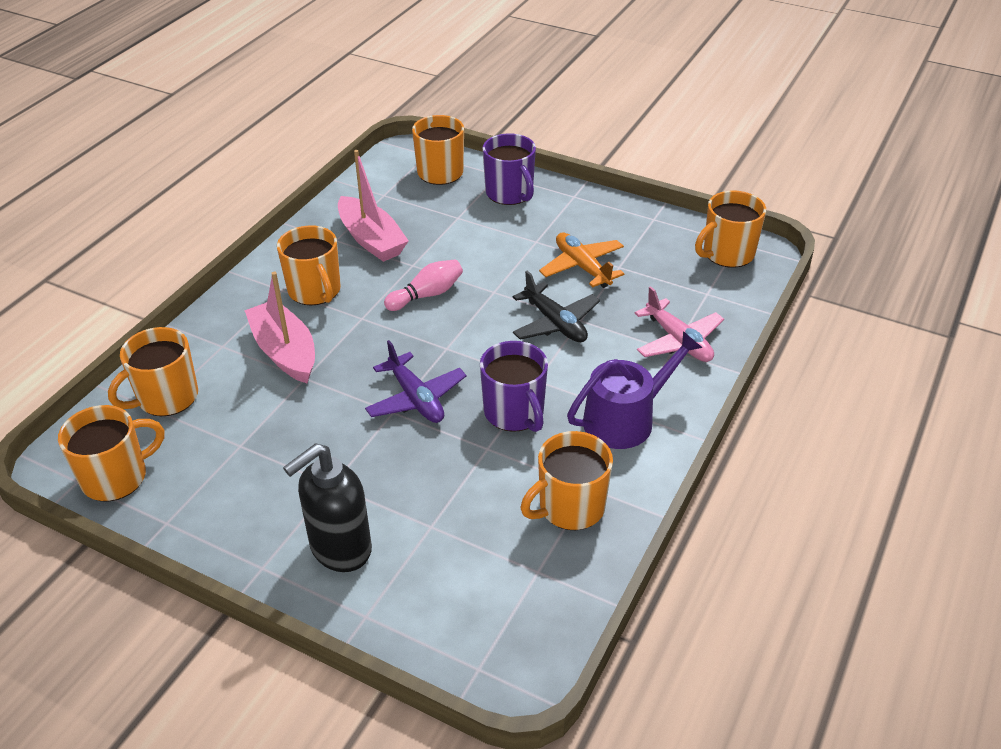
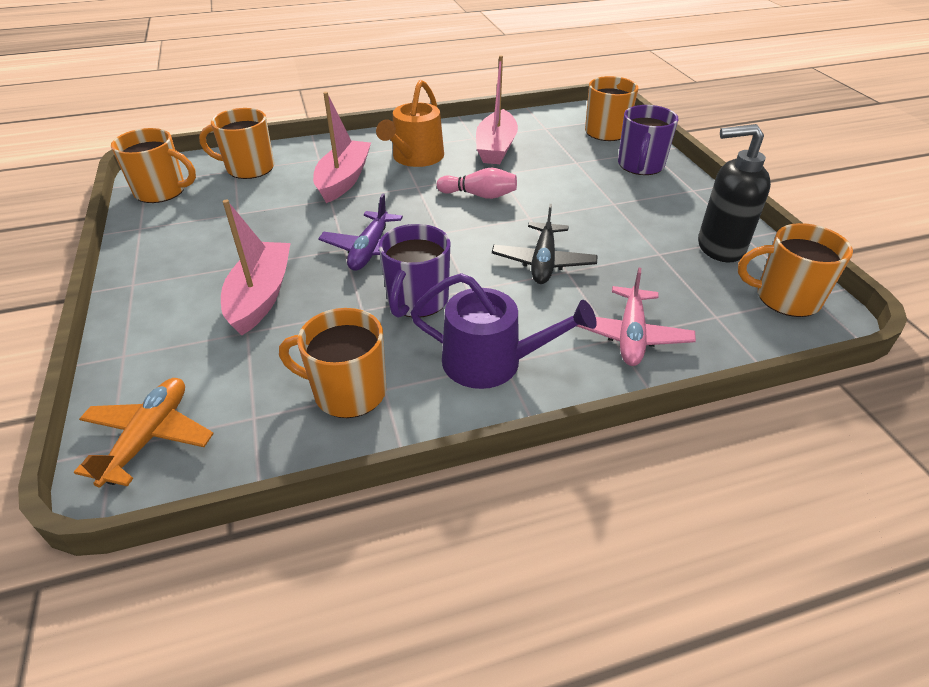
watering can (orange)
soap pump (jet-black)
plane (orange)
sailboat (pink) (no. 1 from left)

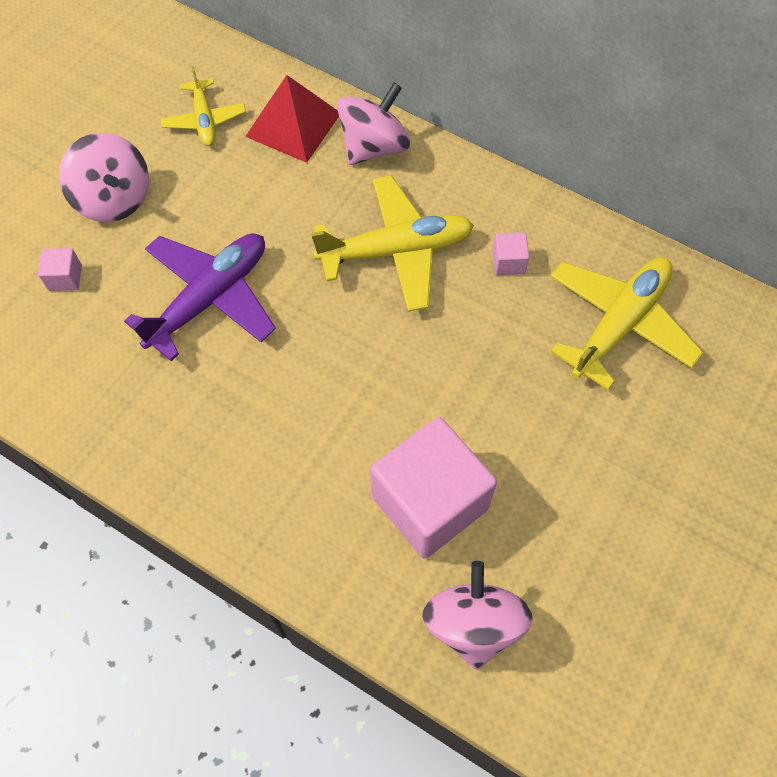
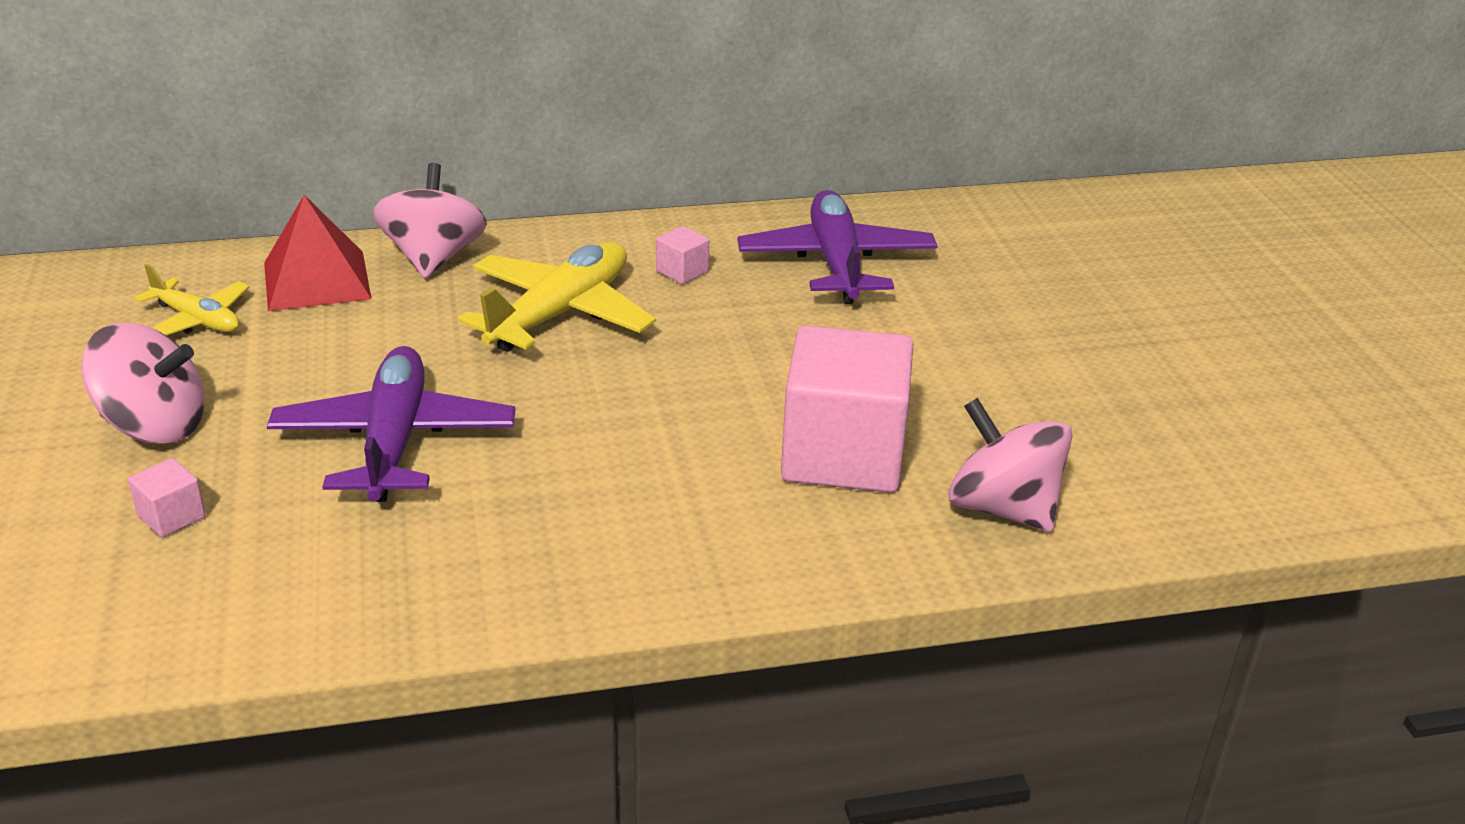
plane (royal purple) (no. 2 from left)

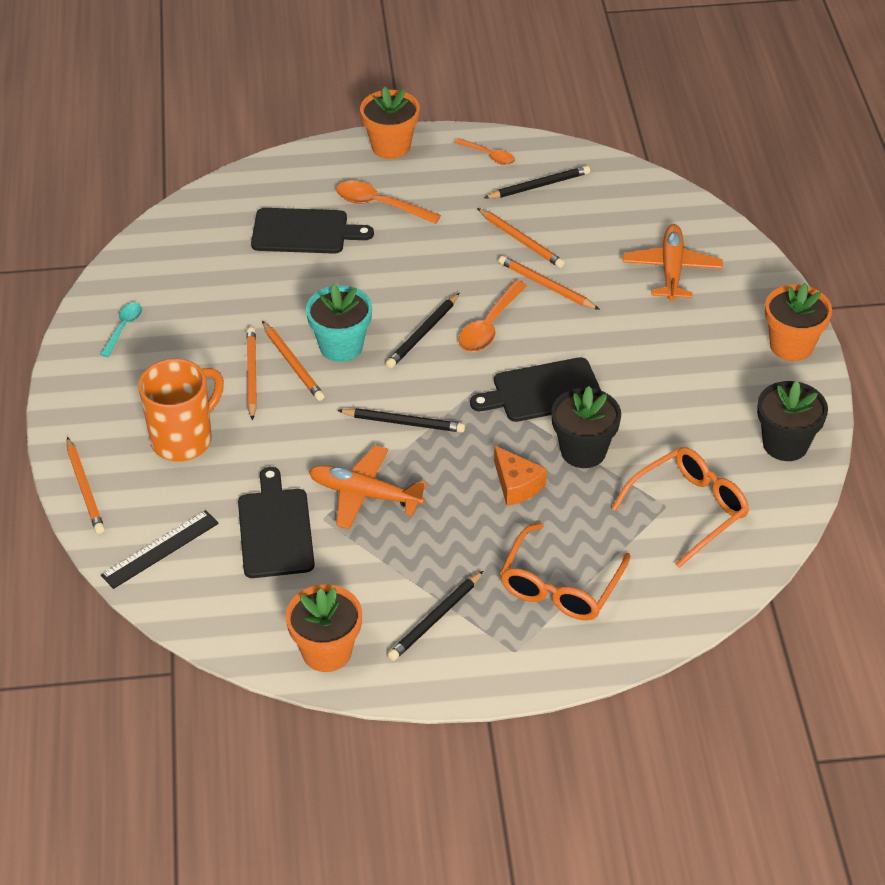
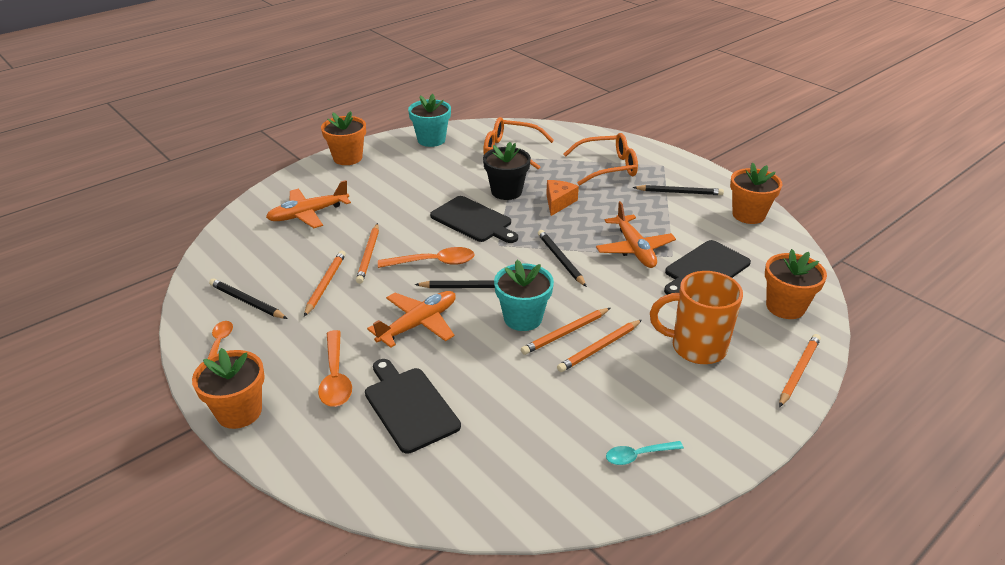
plant pot (orange) (no. 4 from left)
lead pencil (orange) (no. 3 from left)
plant pot (aqua) (no. 1 from left)
plane (orange) (no. 2 from left)

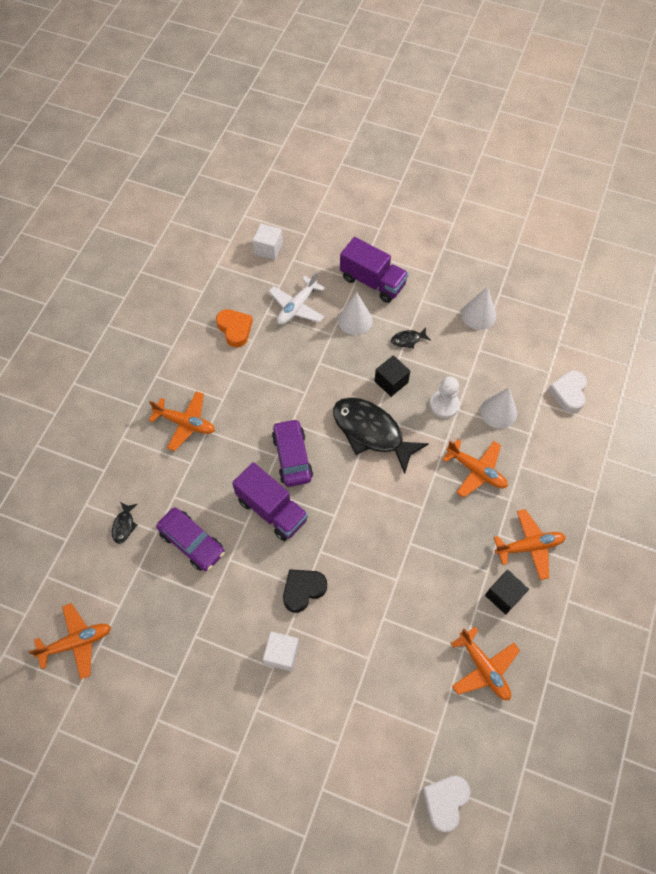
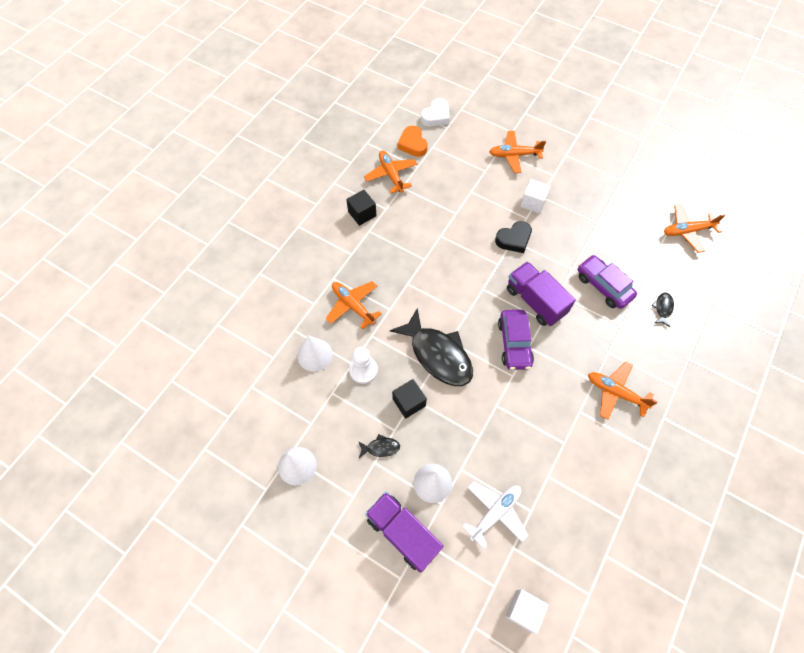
heart shape (orange)
plane (orange) (no. 3 from left)
heart shape (white) (no. 2 from left in the first image)

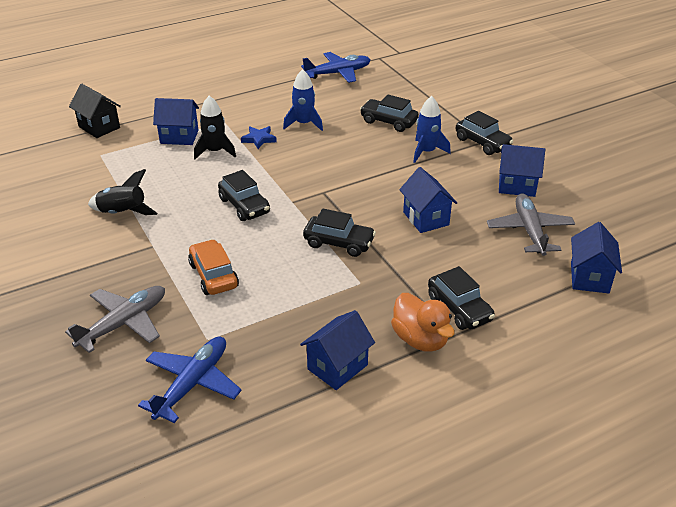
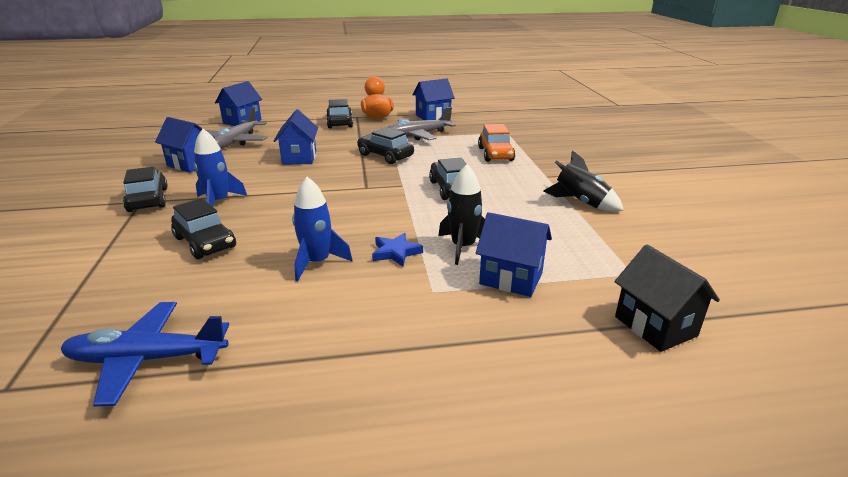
plane (ash-grey) (no. 2 from left)
plane (royal blue) (no. 1 from left in the first image)

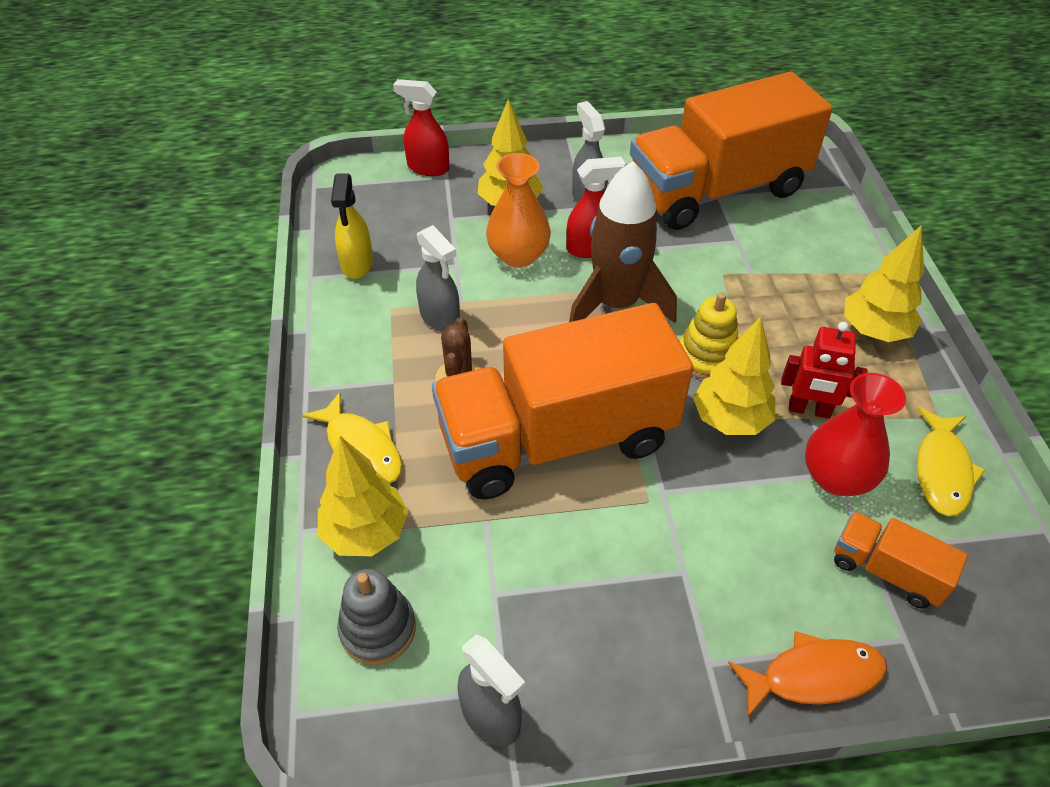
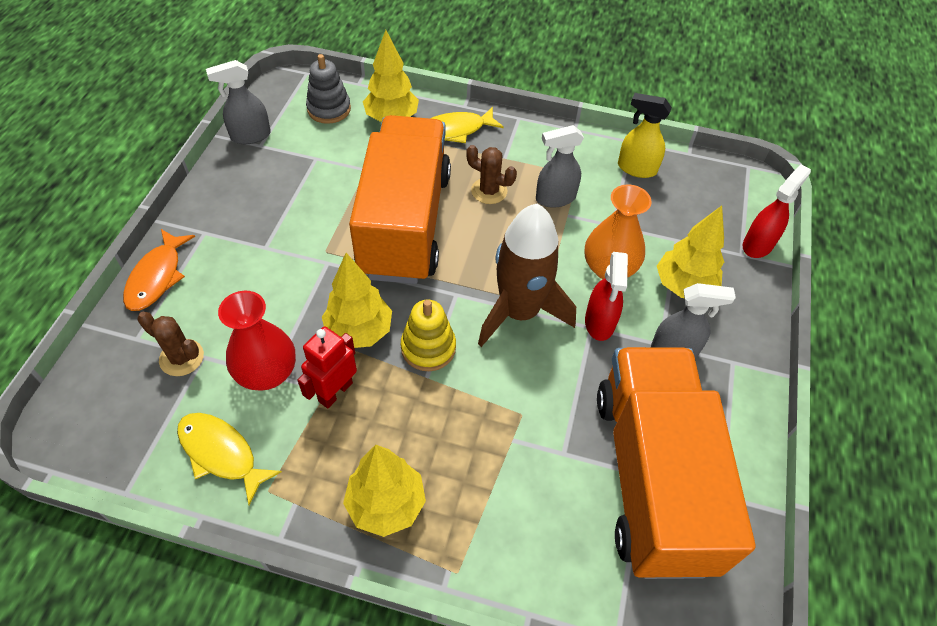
prickly plant (dark brown) (no. 1 from left)

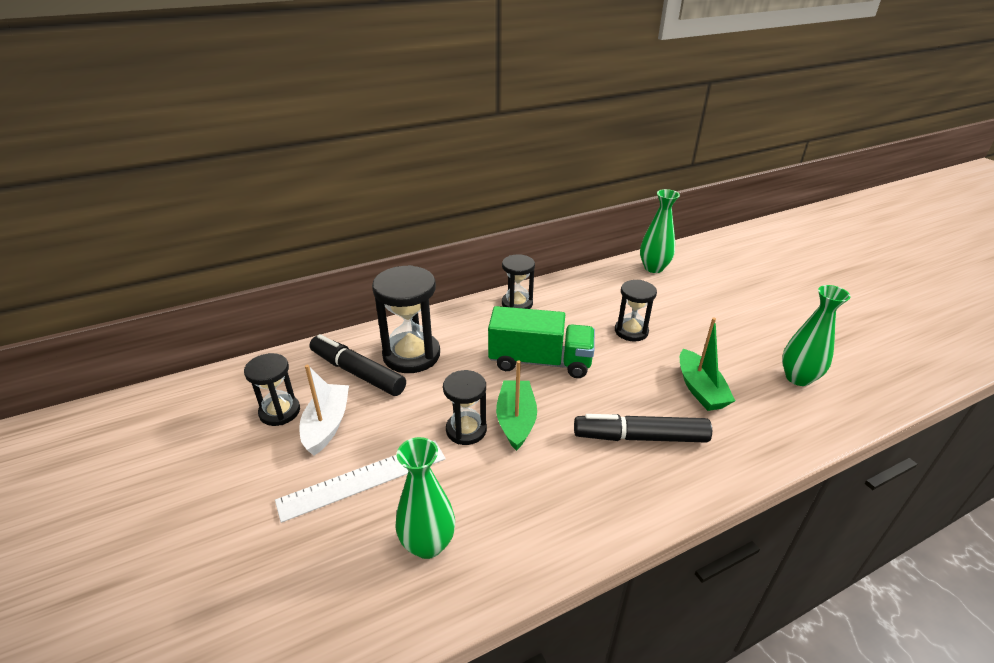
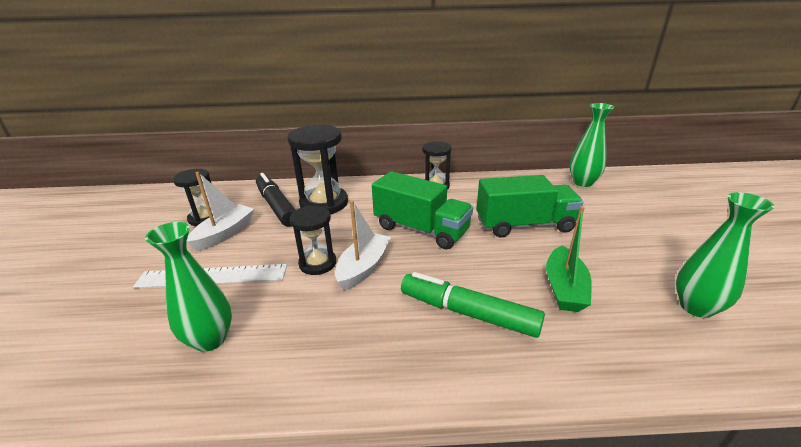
sailboat (white) (no. 2 from left)
marker (leaf-green)
truck (leaf-green) (no. 2 from left)

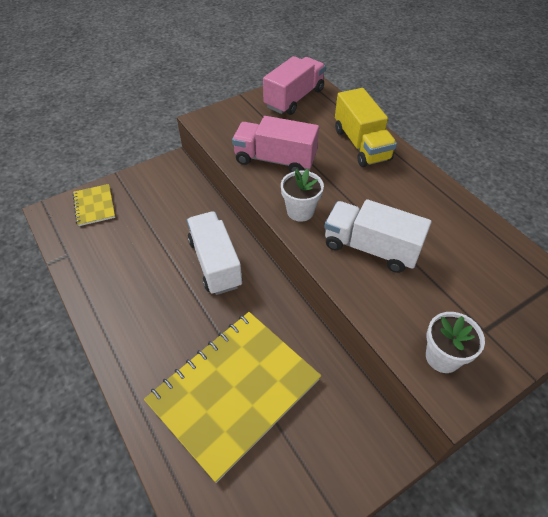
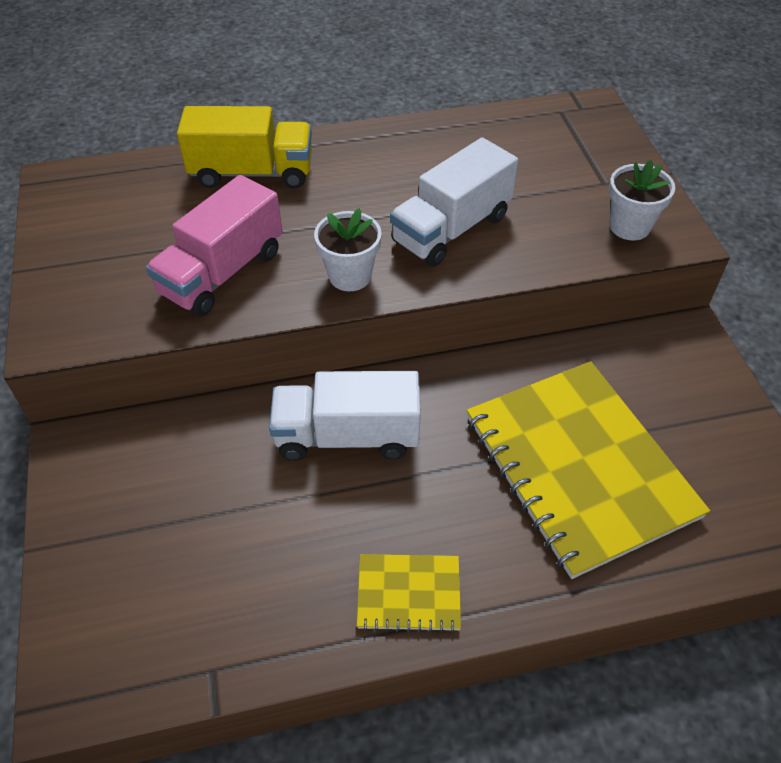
notepad (bright yellow) (no. 1 from left)
truck (pink) (no. 2 from left in the first image)

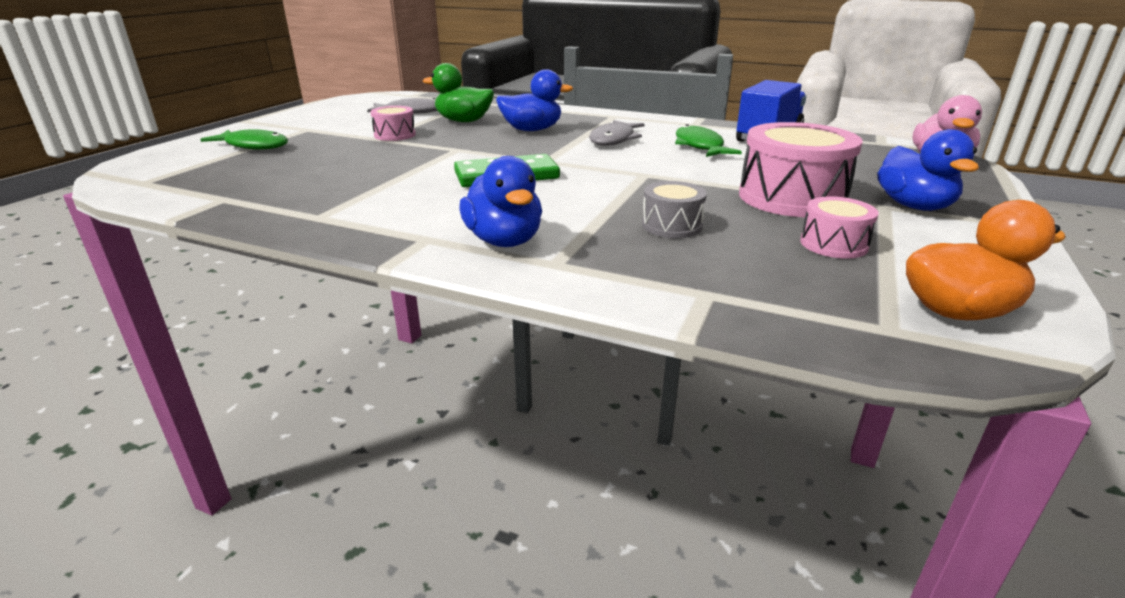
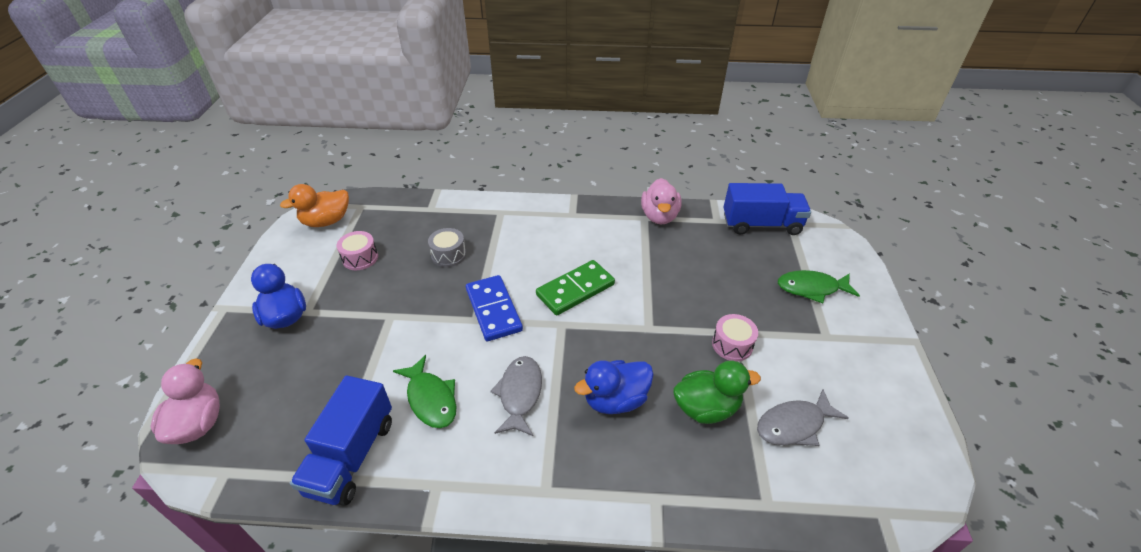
toy duck (royal blue) (no. 1 from left in the first image)
toy drum (pink) (no. 2 from left in the first image)
domino tile (royal blue)
toy duck (pink) (no. 2 from left)
truck (royal blue) (no. 2 from left)

